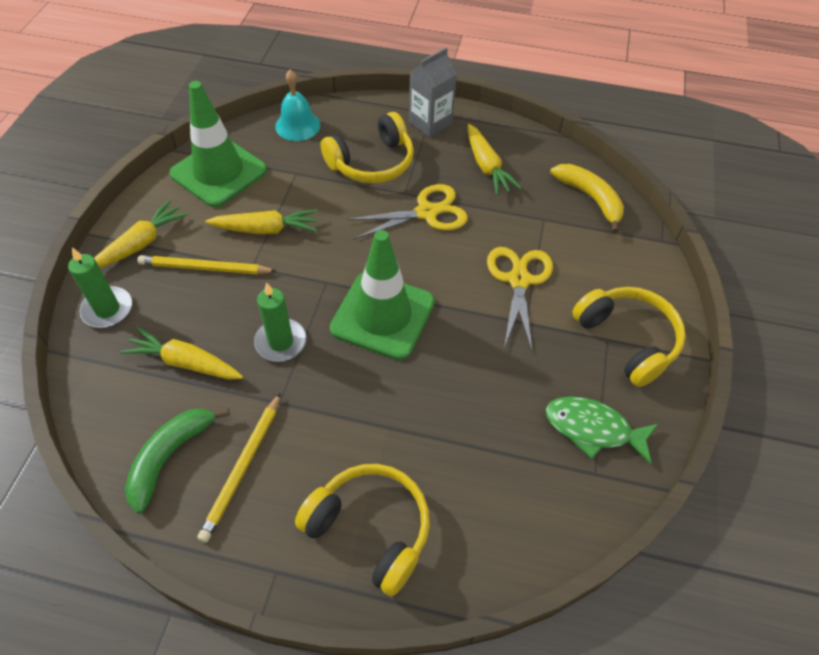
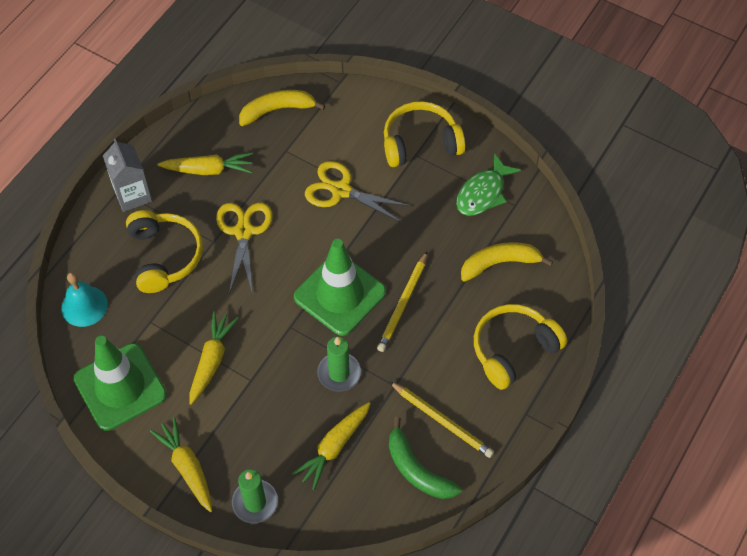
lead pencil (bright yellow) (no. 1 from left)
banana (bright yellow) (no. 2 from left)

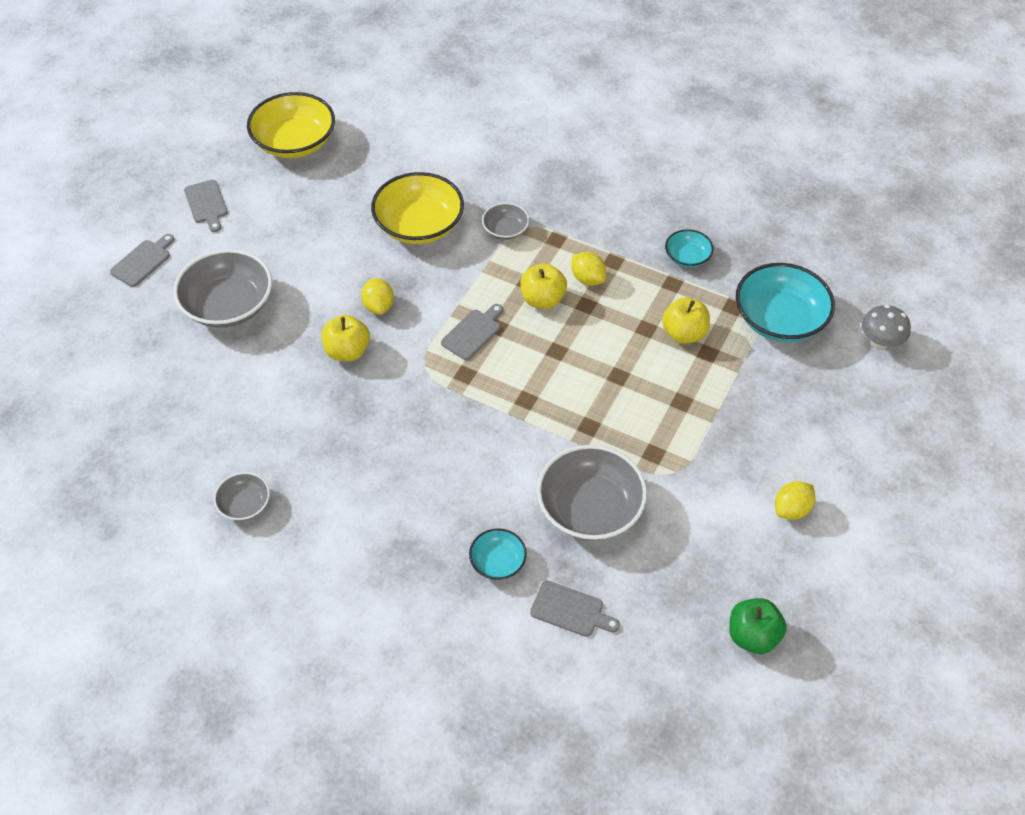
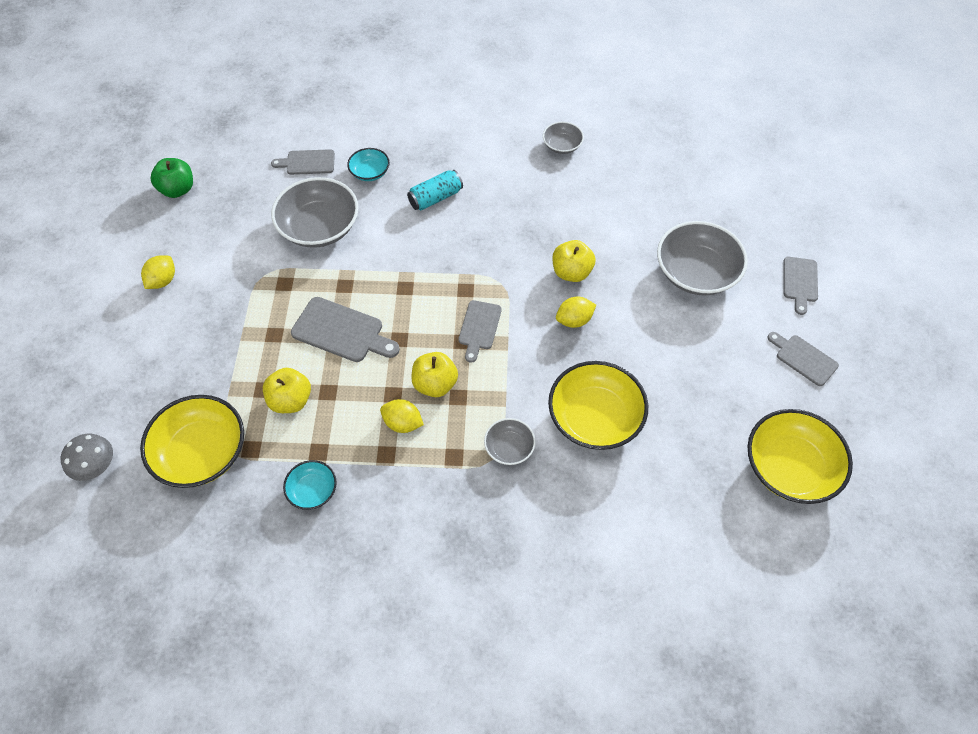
citrus fruit (bright yellow) (no. 3 from left)
serving bowl (bright yellow) (no. 1 from left)
cutting board (ash-grey) (no. 2 from left)
soda can (aqua)

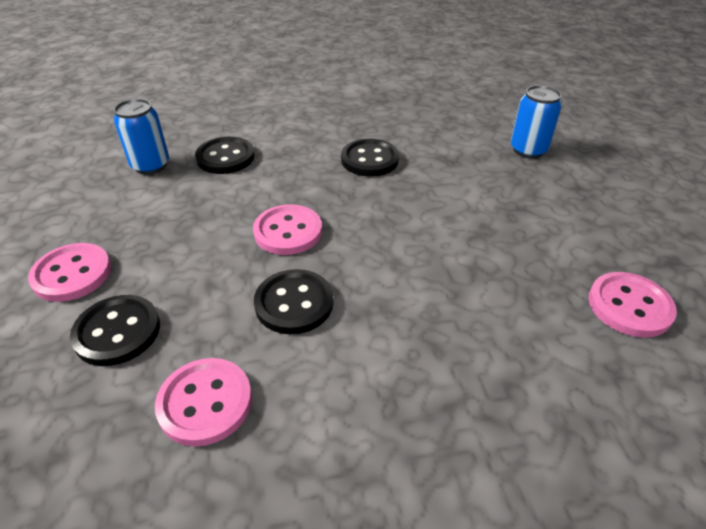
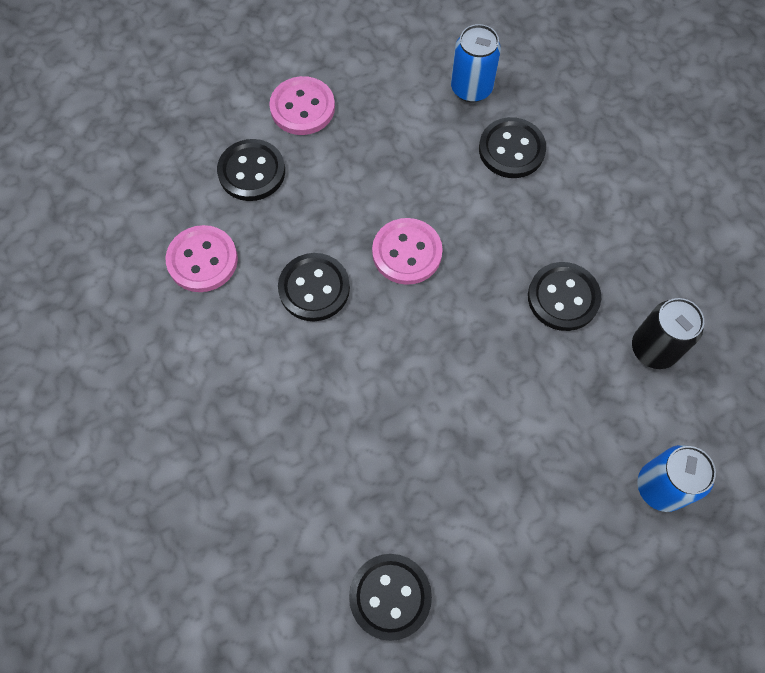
button (jet-black) (no. 3 from left)
soda can (jet-black)

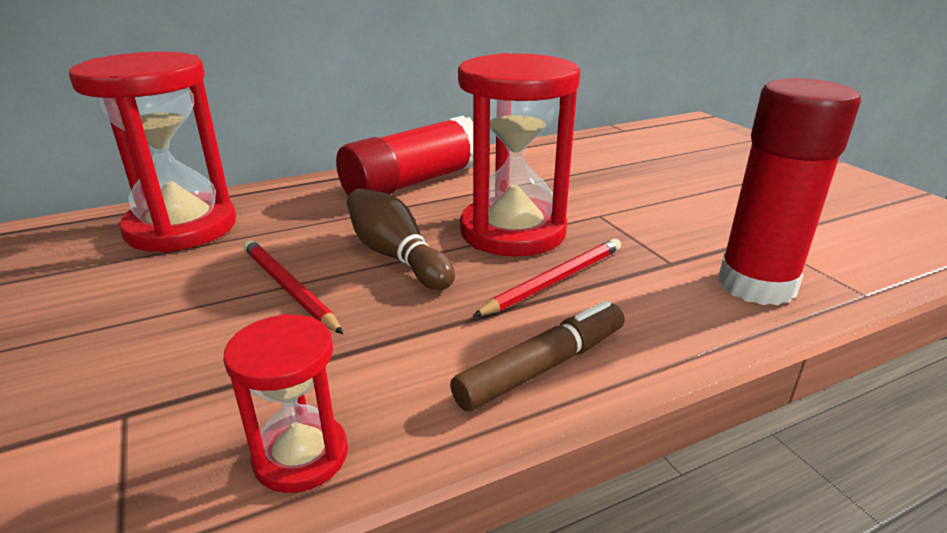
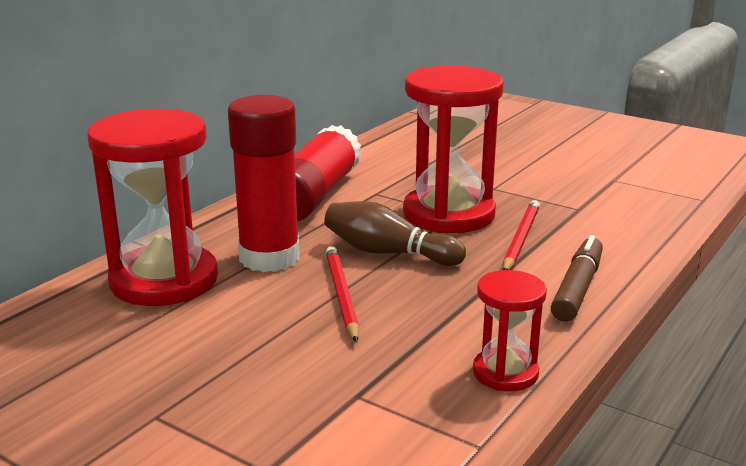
lead pencil (crimson) (no. 1 from left)
glue stick (crimson) (no. 1 from left)

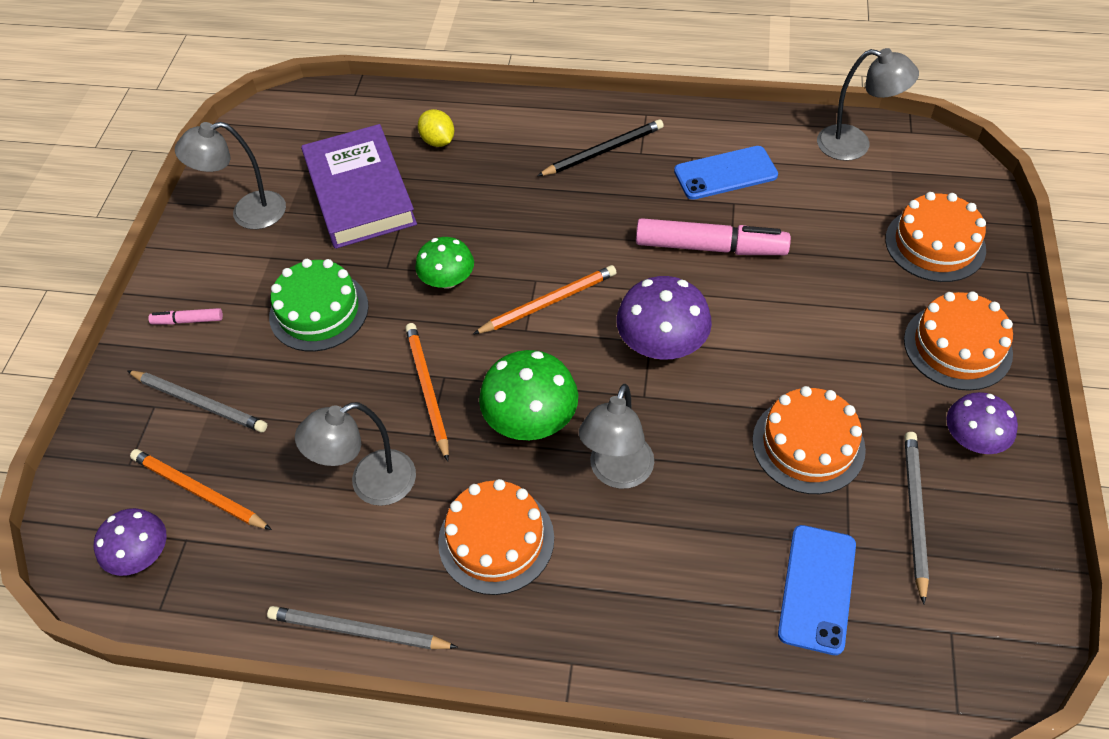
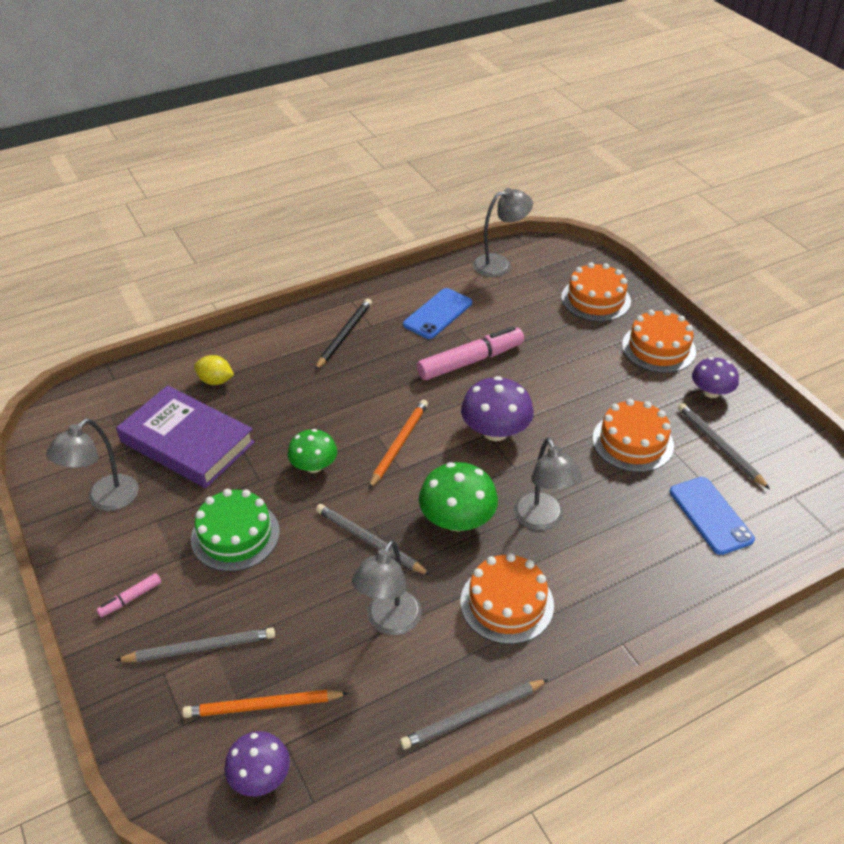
lead pencil (ash-grey) (no. 2 from left)

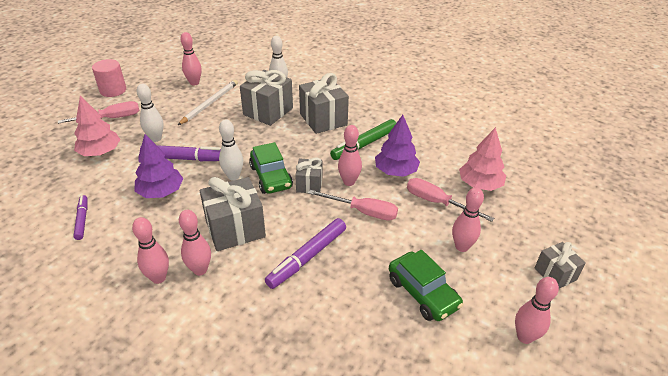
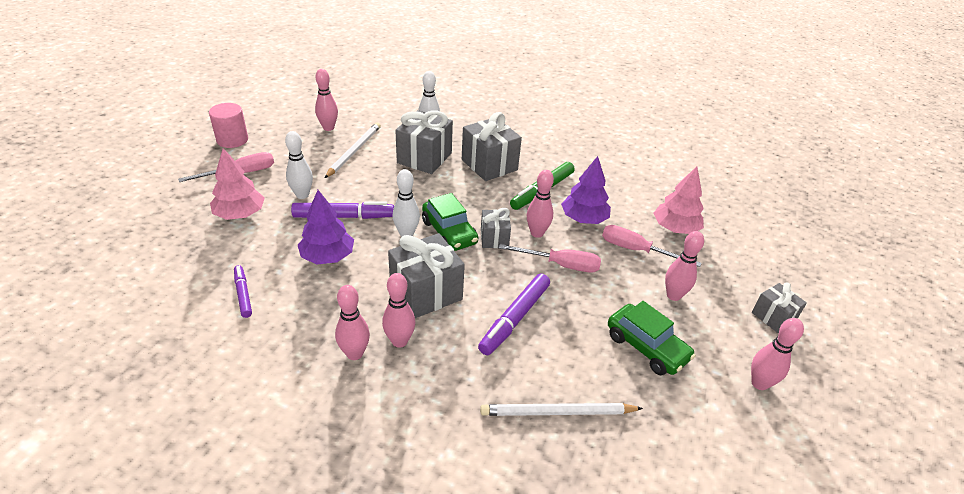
lead pencil (white) (no. 2 from left)

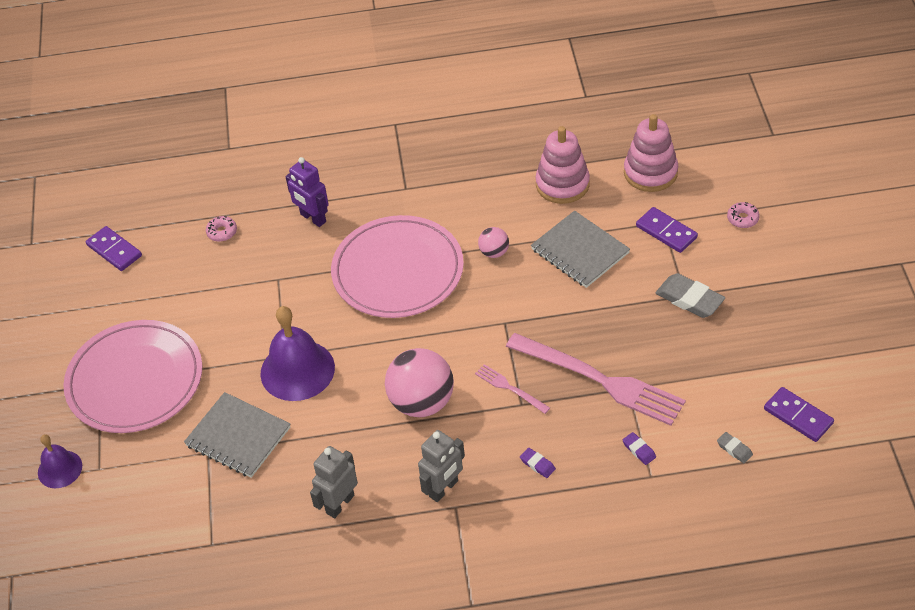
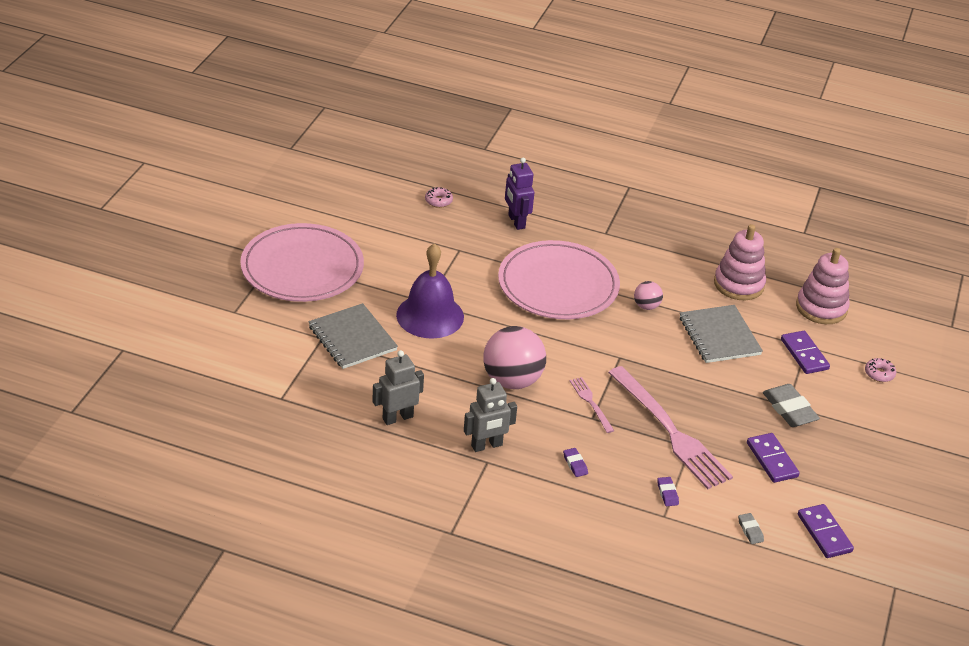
hand bell (royal purple) (no. 1 from left in the first image)
domino tile (royal purple) (no. 1 from left)

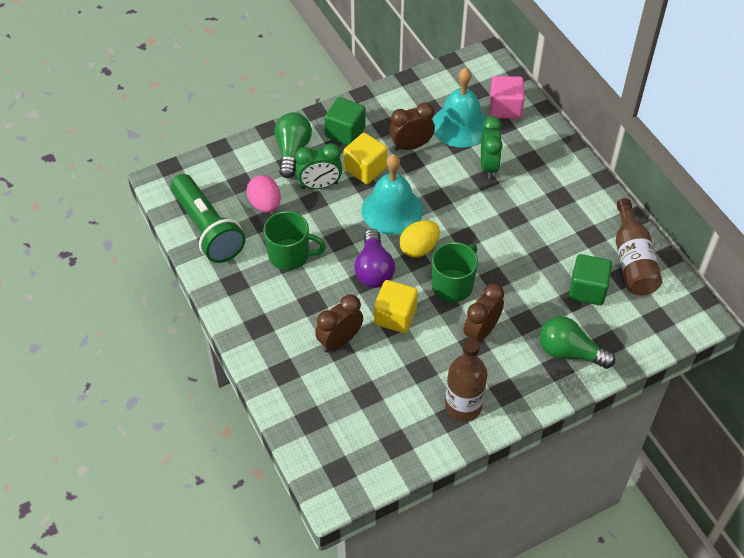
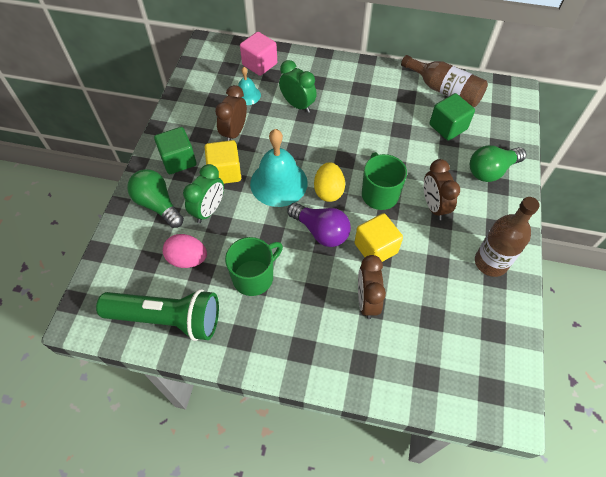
hand bell (aqua) (no. 1 from left)

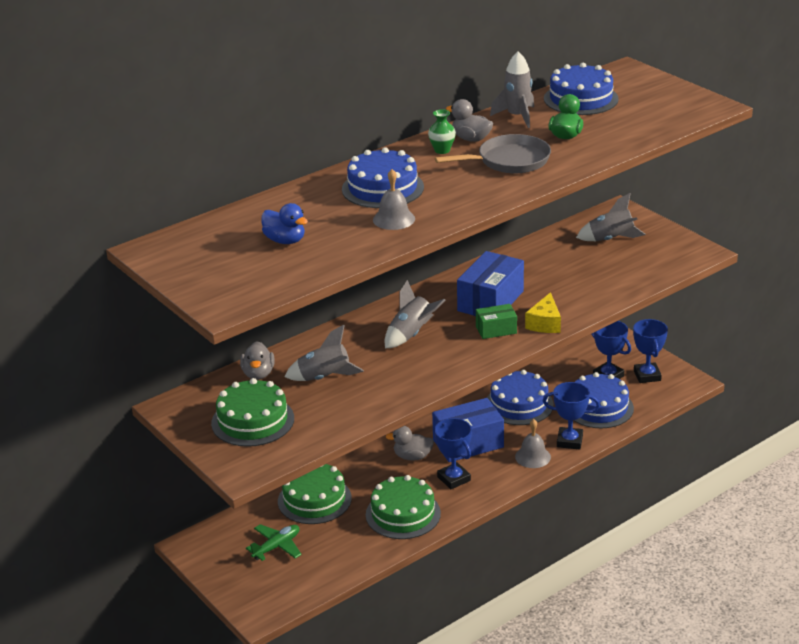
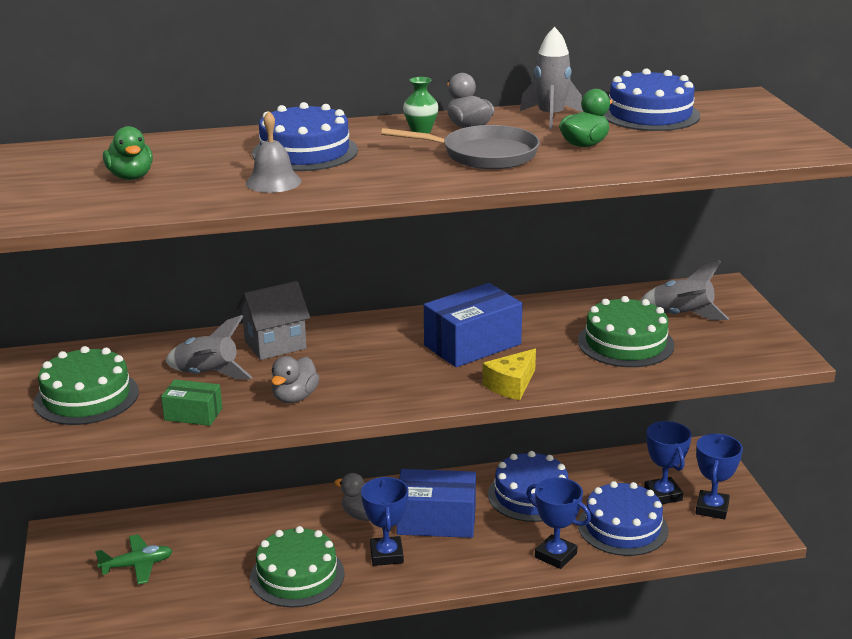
toy duck (ash-grey) (no. 1 from left)
toy duck (leaf-green) (no. 1 from left)
cake (leaf-green) (no. 3 from left)
spaceship (ash-grey) (no. 2 from left in the first image)
box (leaf-green)
hand bell (ash-grey) (no. 2 from left in the first image)
toy house (ash-grey)

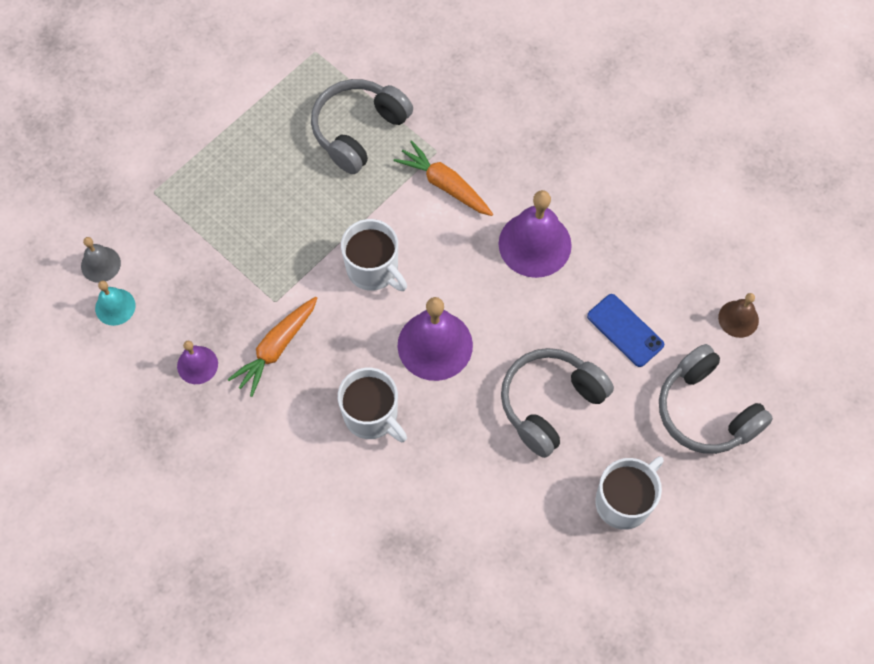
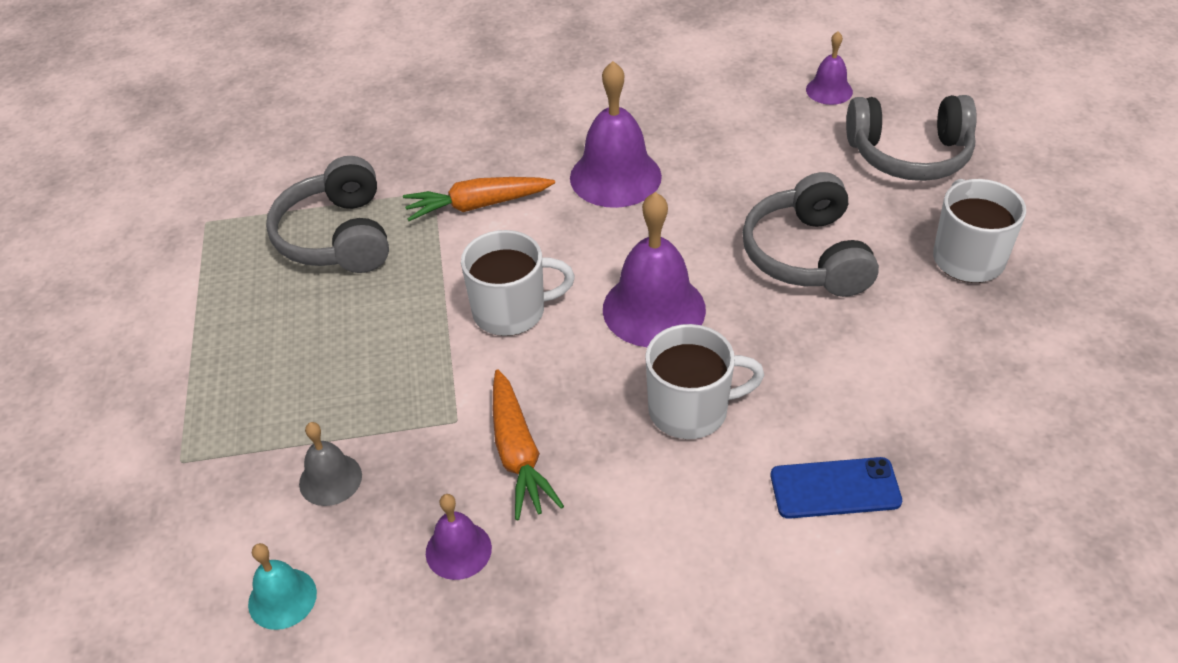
hand bell (ash-grey)
mobile phone (royal blue)
hand bell (royal purple) (no. 4 from left)

